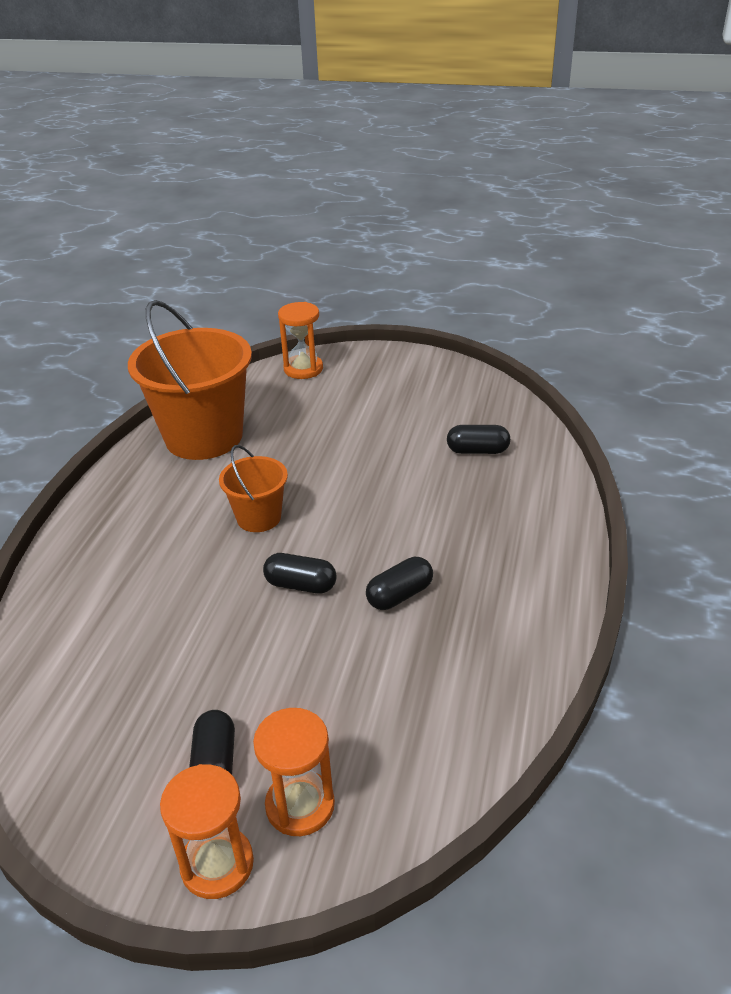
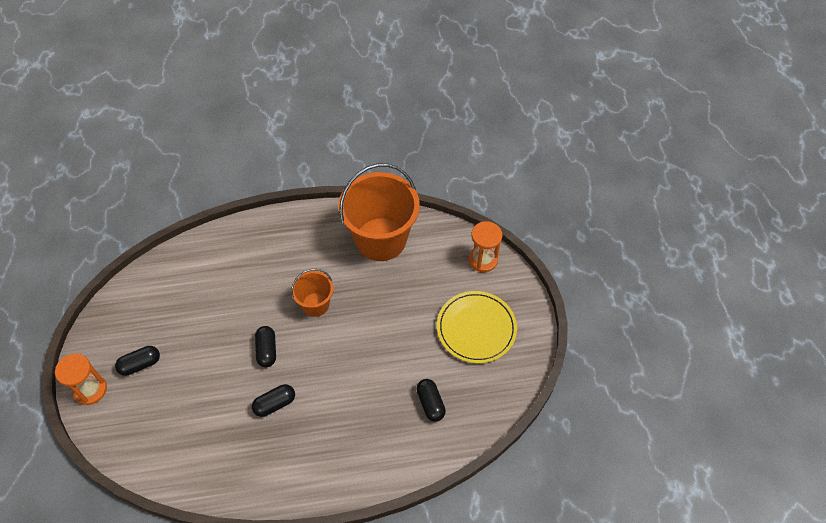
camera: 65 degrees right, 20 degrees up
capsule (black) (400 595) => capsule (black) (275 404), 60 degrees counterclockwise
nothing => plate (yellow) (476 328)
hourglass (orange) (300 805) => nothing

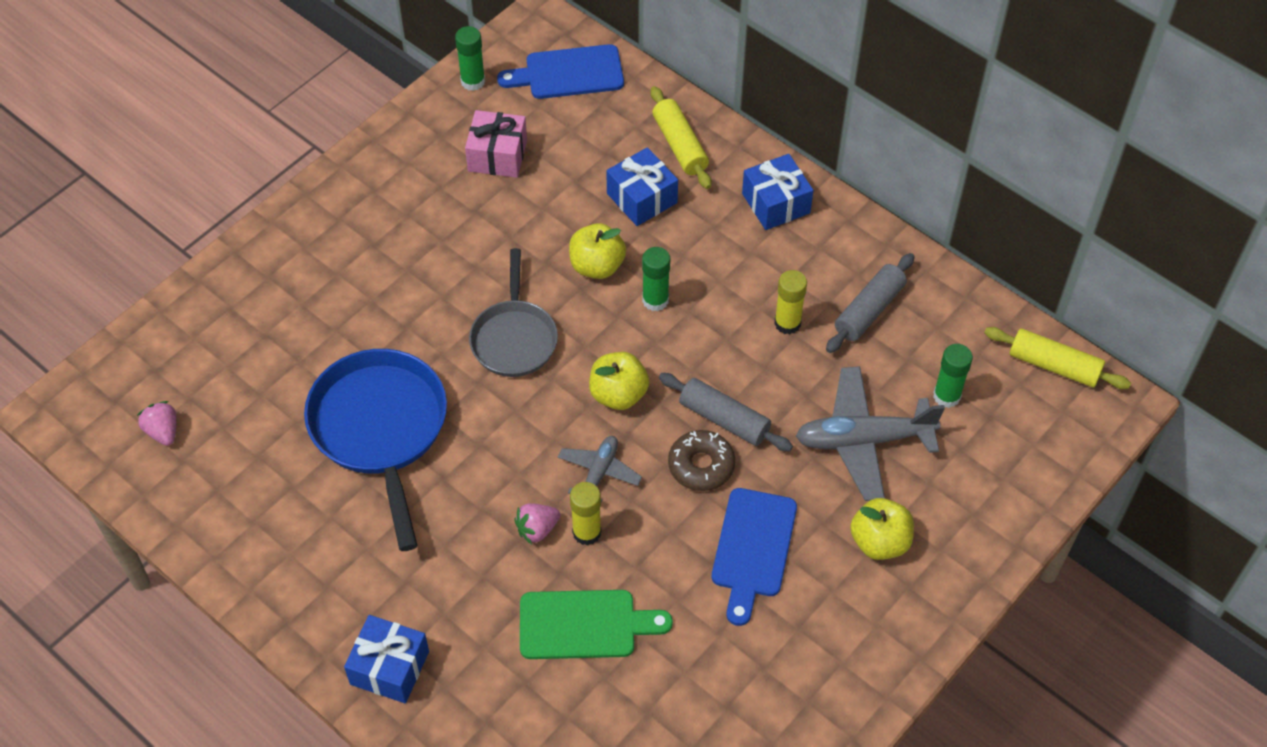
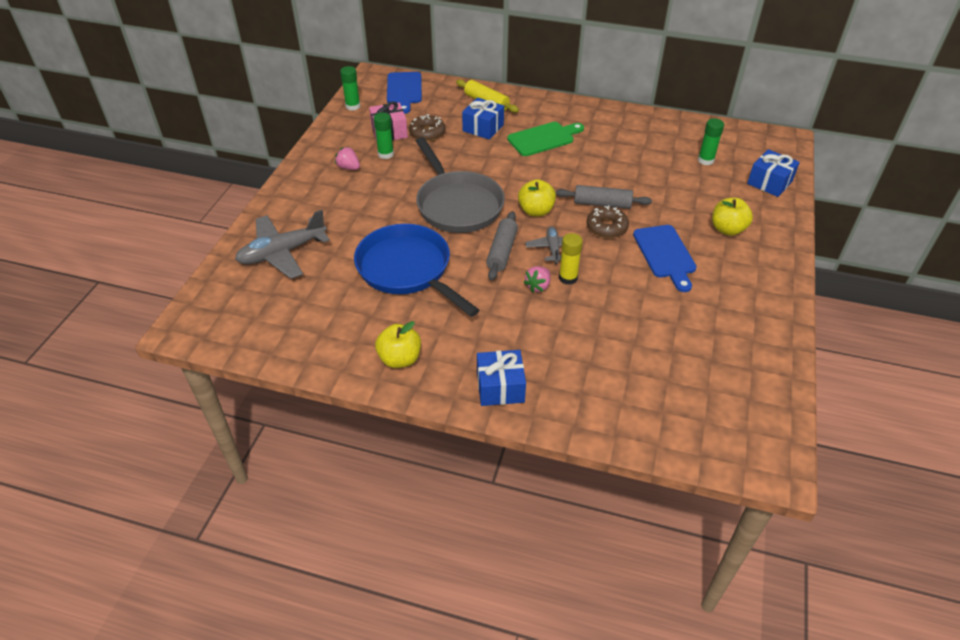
camera: 25 degrees left, 10 degrees down
plane (grey) (863 440) => plane (grey) (282 253), relocated
strawberry (pink) (163 431) => strawberry (pink) (349 167), relocated
glue stick (green) (655 300) => glue stick (green) (386 154), relocated
apple (yellow) (597 266) => apple (yellow) (400 359), relocated
cutting board (blue) (568 73) => cutting board (blue) (404 90), 60 degrees counterclockwise
nothing => donut (brown) (427 133)
pan (grey) (514 338) => pan (grey) (457 204), x1.56
rolling pin (grey) (869 310) => rolling pin (grey) (502 251), relocated
cutting board (green) (585 625) => cutting board (green) (543 138), relocated
gift (blue) (776 203) => gift (blue) (769 182), relocated
glue stick (yellow) (787 323) => nothing
rolling pin (yellow) (1054 365) => nothing

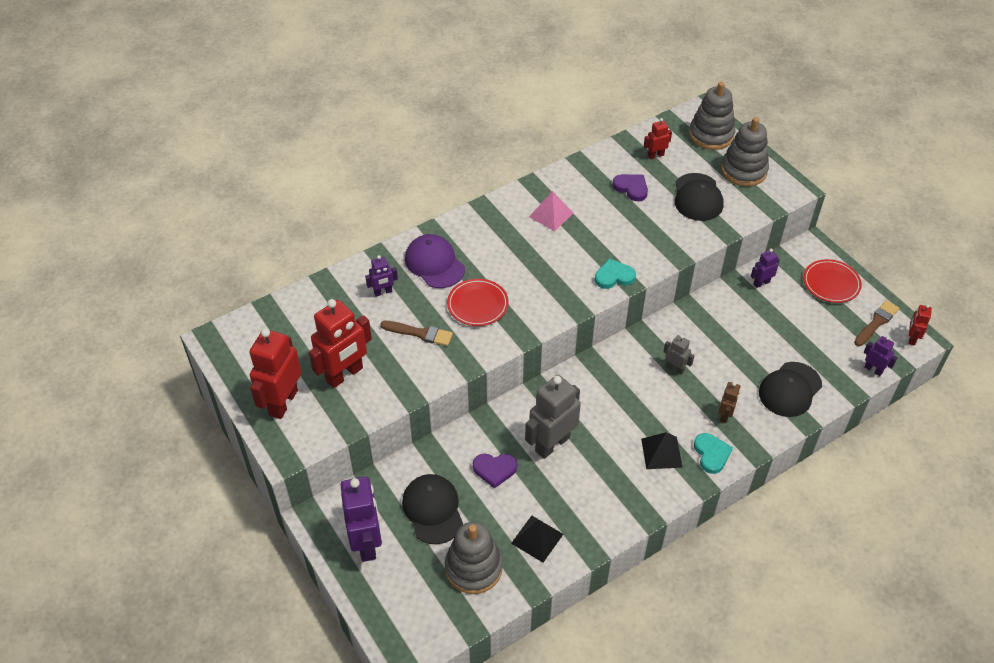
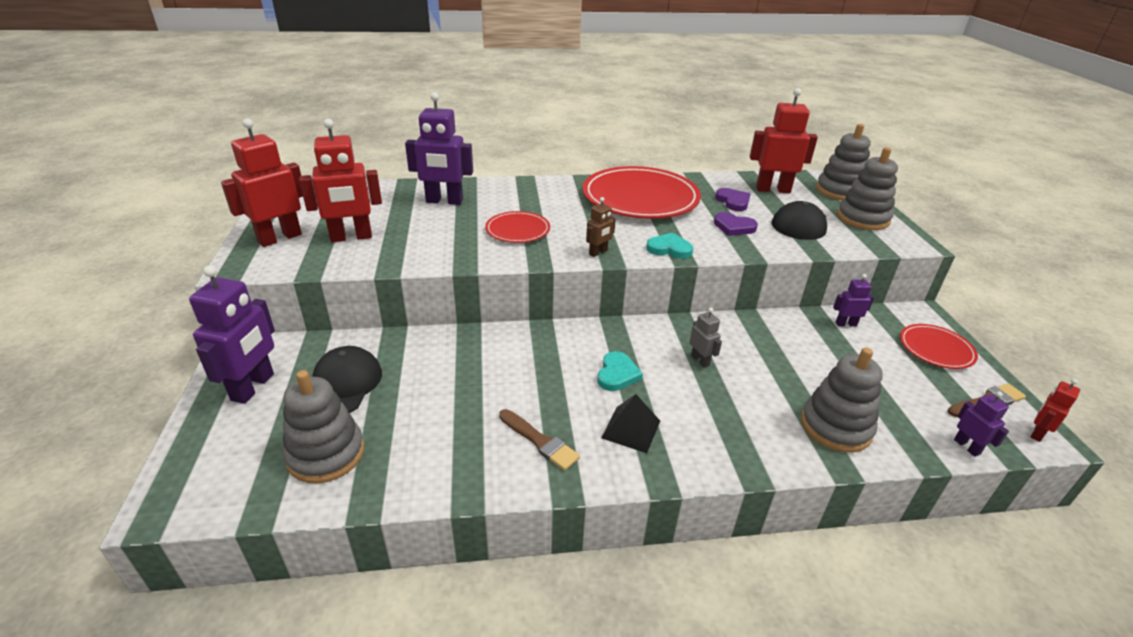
camera: 25 degrees right, 15 degrees down
robot (purple) (383 292) => robot (purple) (444 201), x2.01
brush (brown) (419 333) => brush (brown) (539 441), relocated
pyramid (pink) (551 215) => plate (red) (640 198)
robot (brown) (725 415) => robot (brown) (598 252), relocated
heart (turquoise) (711 454) => heart (turquoise) (617 374), relocated
heart (purple) (494 470) => heart (purple) (734 227), relocated
robot (red) (655 155) => robot (red) (772 189), x2.01
cap (black) (790 389) => stacking toy (grey) (835 427)
cap (purple) (434 263) => nothing
pyramid (black) (537 538) => nothing
robot (grey) (552 444) => nothing

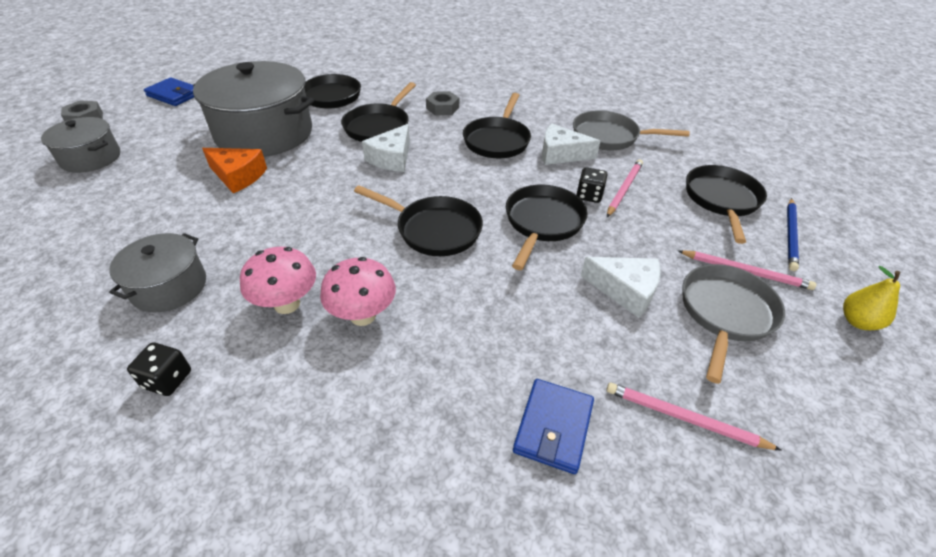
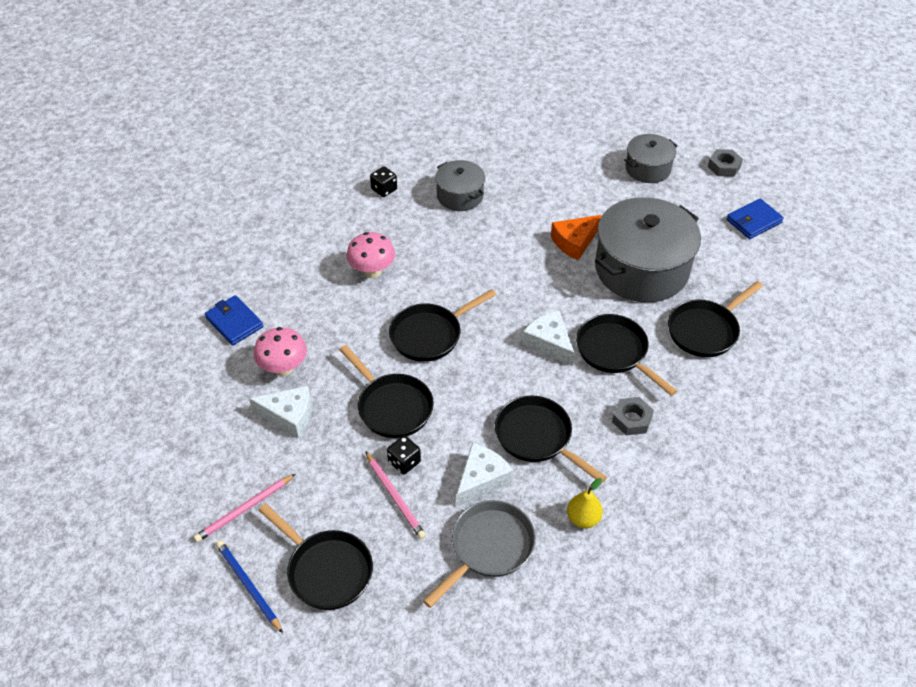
camera: 120 degrees right, 5 degrees up
cheese (white) (625 290) => cheese (white) (289 416), 135 degrees counterclockwise
mushroom (pink) (287 304) => mushroom (pink) (283 368), relocated
pear (yellow) (857 321) => pear (yellow) (583 518), relocated
pencil (pink) (684 418) => nothing
pan (grey) (725 313) => nothing

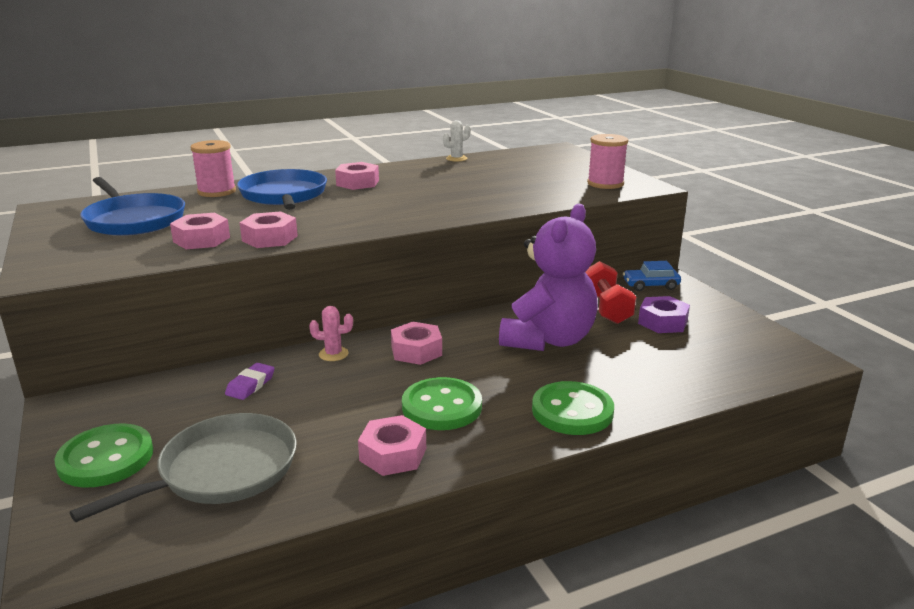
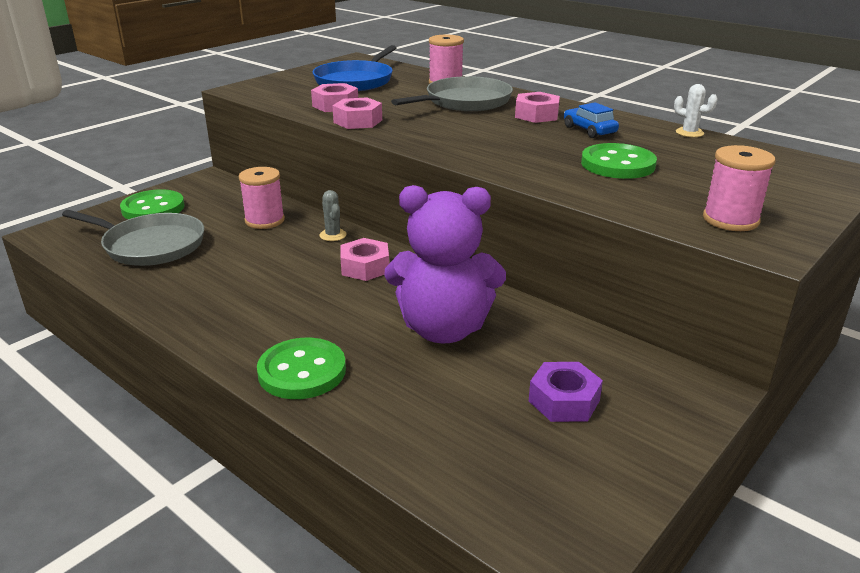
camera: 65 degrees right, 5 degrees up
eraser (purple) (250 385) => spool (pink) (265 220)
cactus (pink) (333 354) => cactus (grey) (333 235)
pan (blue) (284 195) => pan (grey) (464 102)
car (blue) (650 285) => car (blue) (589 130), relocated
button (green) (442 407) => button (green) (617 164), relocated
nut (pink) (393 454) => nothing
dumbbell (red) (606 308) => nothing

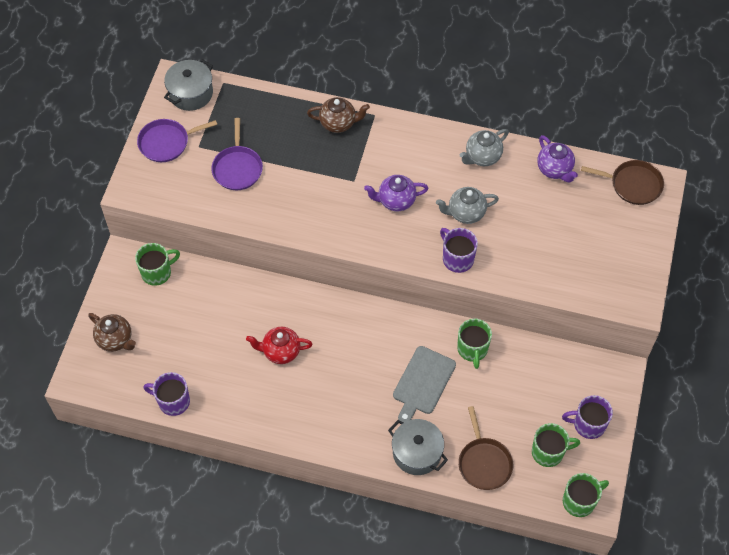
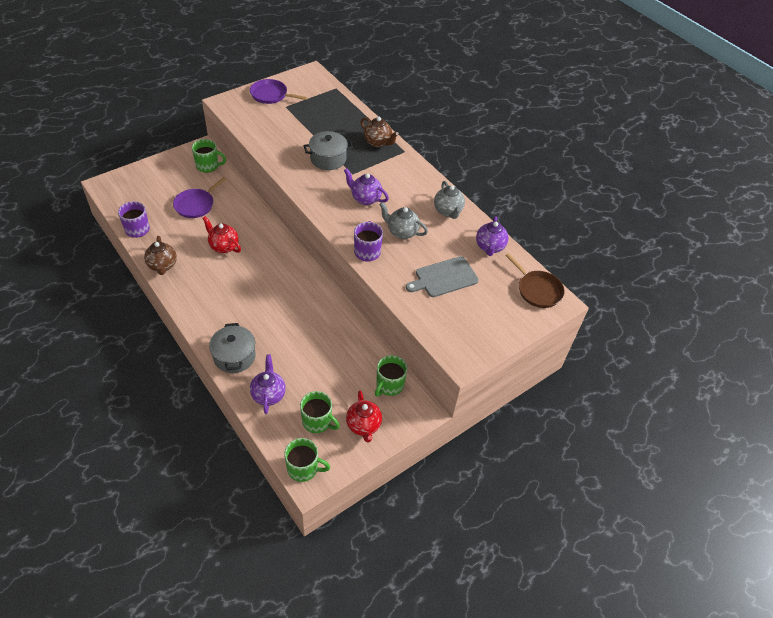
camera: 35 degrees right, 10 degrees down
teapot (brown) (115 340) => teapot (brown) (163 266), relocated
pan (purple) (237 168) => pan (purple) (196 204), relocated
pan (brown) (484 462) => teapot (purple) (268 394)
pot (grey) (191 93) => pot (grey) (328 159), relocated
mug (purple) (588 424) => teapot (red) (363 426)
mug (green) (472 349) => mug (green) (389 385), relocated
cutting board (grey) (423 382) => cutting board (grey) (444 277), relocated
teapot (grey) (482 157) => teapot (grey) (448 211), 105 degrees counterclockwise

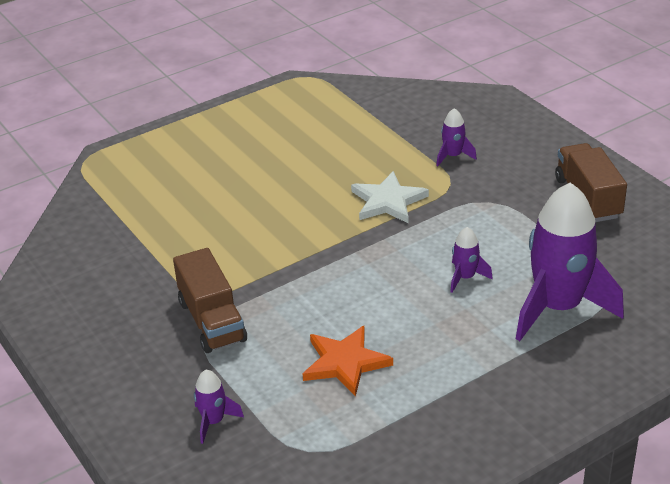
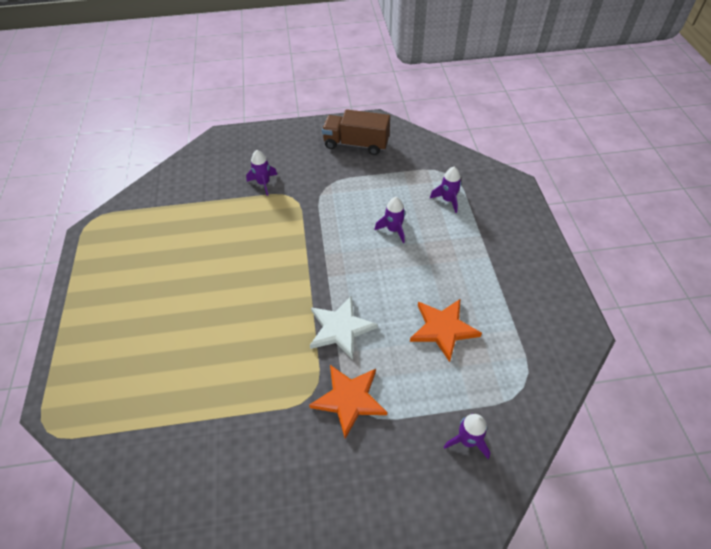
camera: 65 degrees left, 15 degrees up
truck (brown) (212 321) => star (orange) (349 399)
star (white) (388 201) => star (white) (340 328), relocated
rocket (purple) (558 307) => rocket (purple) (448 200), x0.43

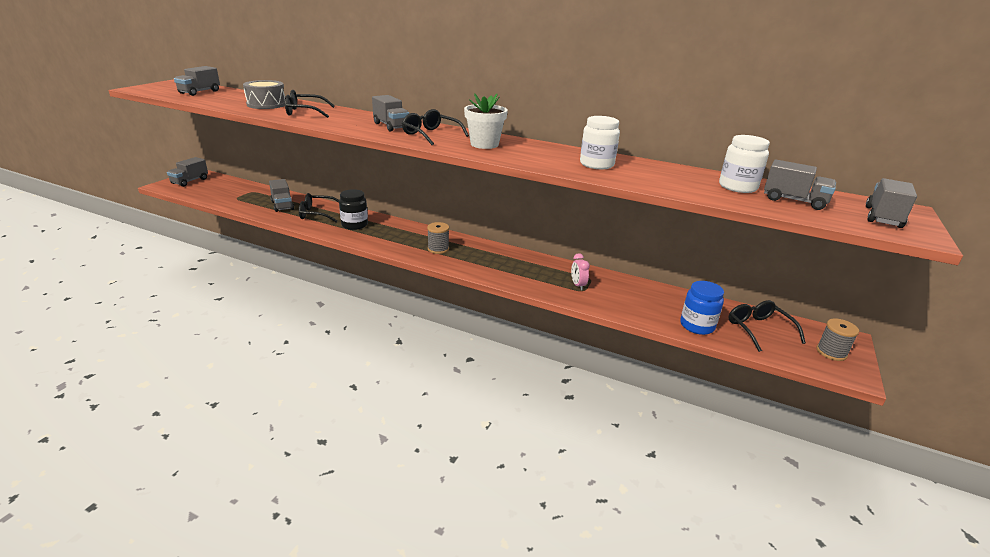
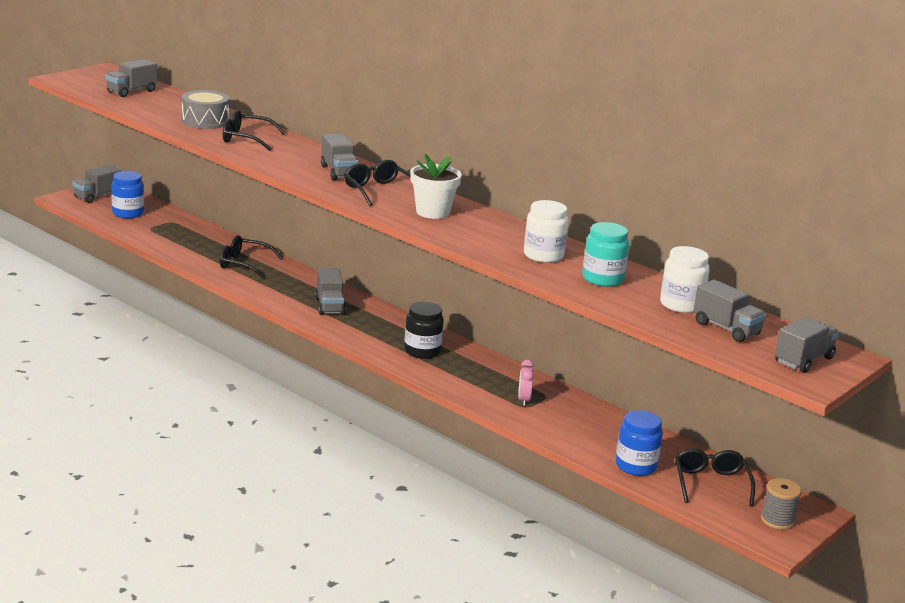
camera: 15 degrees right, 5 degrees down
nothing => jar (blue) (128 213)
truck (grey) (282 205) => truck (grey) (329 306), relocated
jar (black) (354 225) => jar (black) (422 351), relocated
nothing => jar (turquoise) (602 279)
spool (grey) (438 249) => nothing

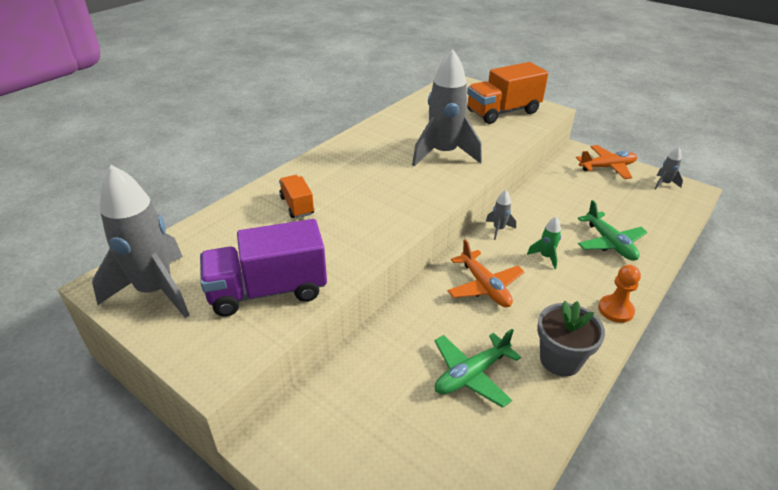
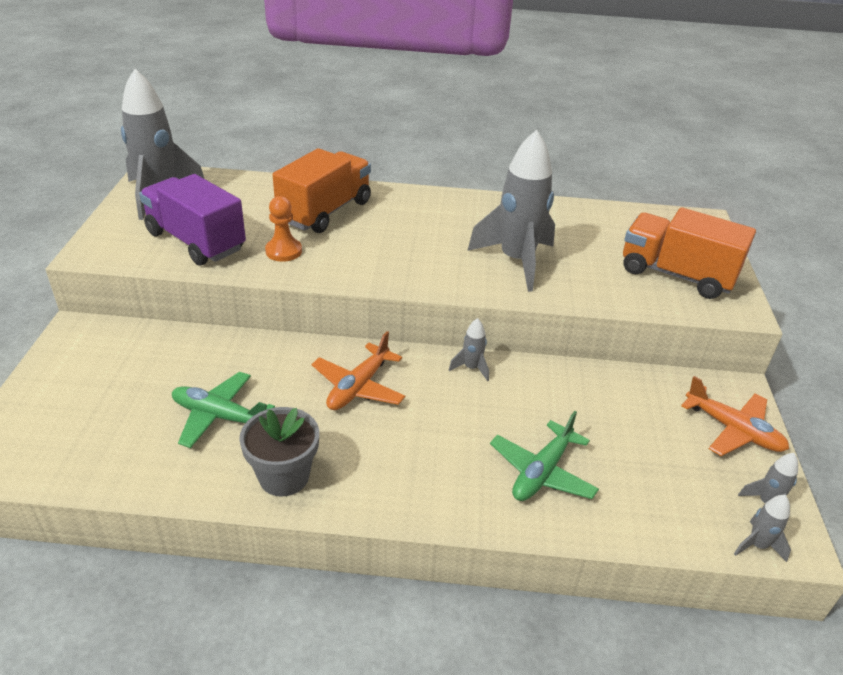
camera: 55 degrees right, 0 degrees up
pawn (orange) (615 310) => pawn (orange) (283 251), relocated
truck (orange) (297 206) => truck (orange) (325 211), x1.89
nothing => rocket (grey) (757 545)
rocket (green) (545 257) => nothing

